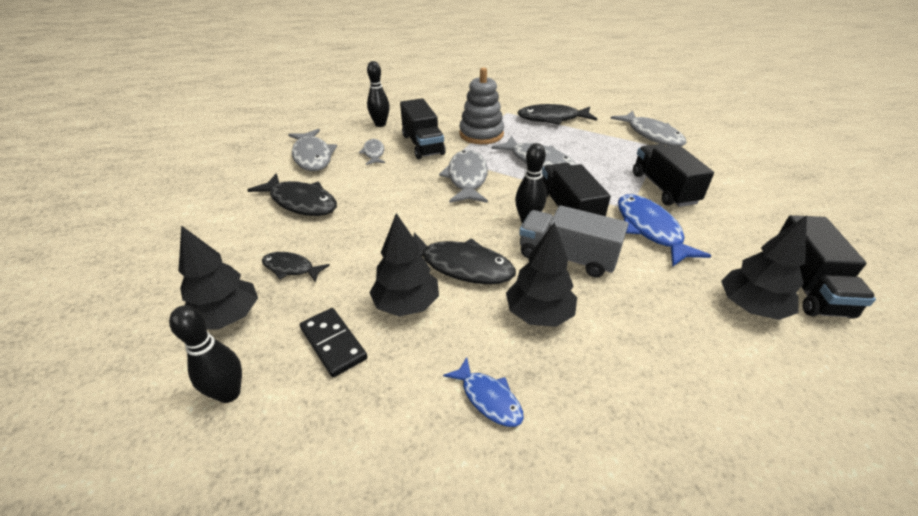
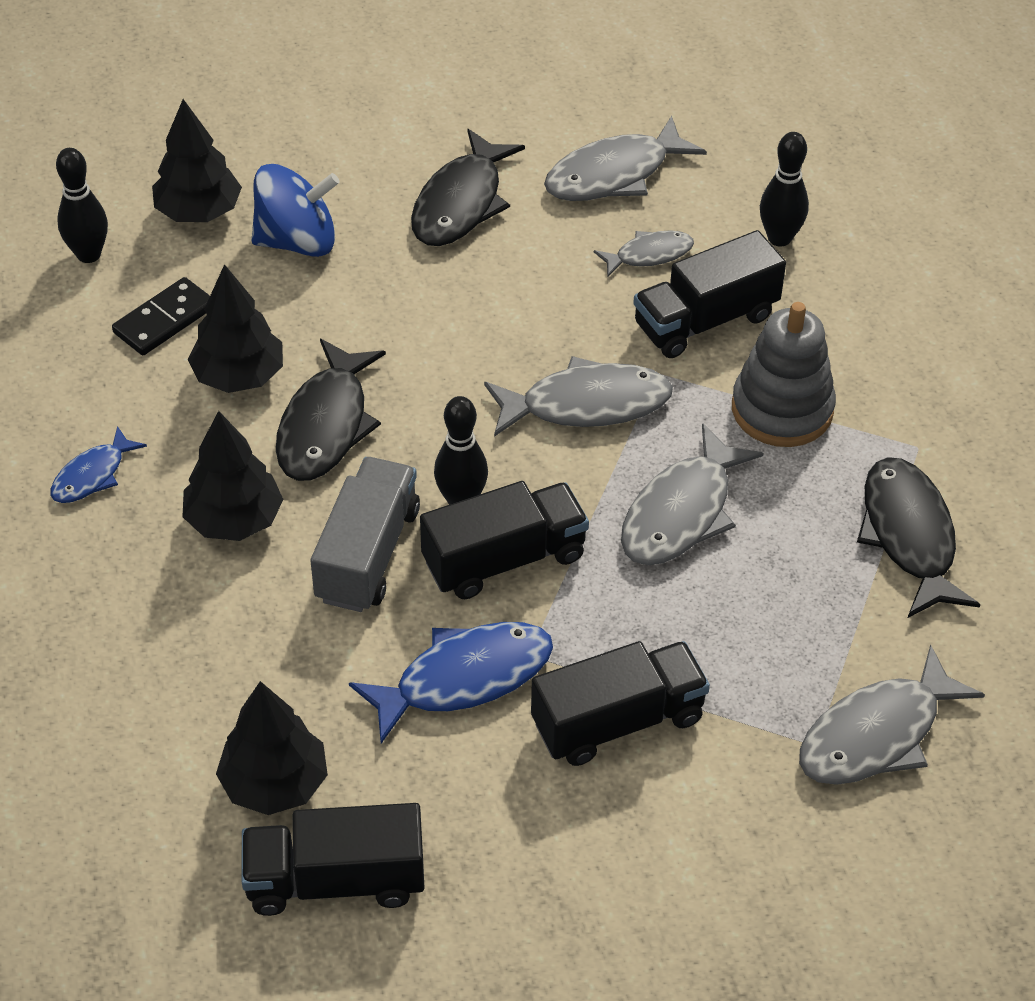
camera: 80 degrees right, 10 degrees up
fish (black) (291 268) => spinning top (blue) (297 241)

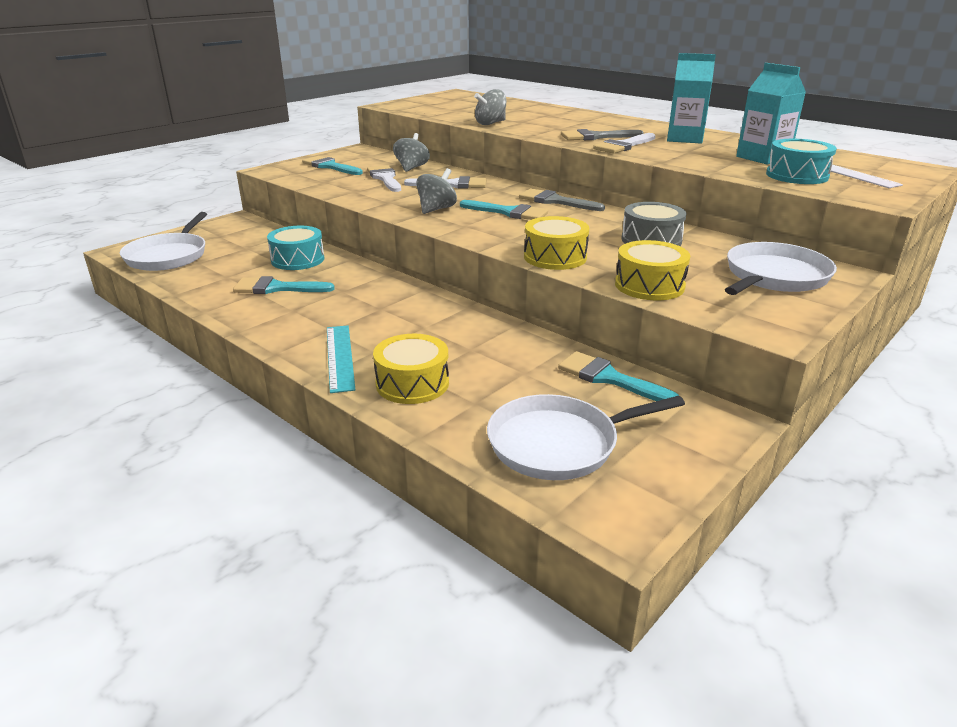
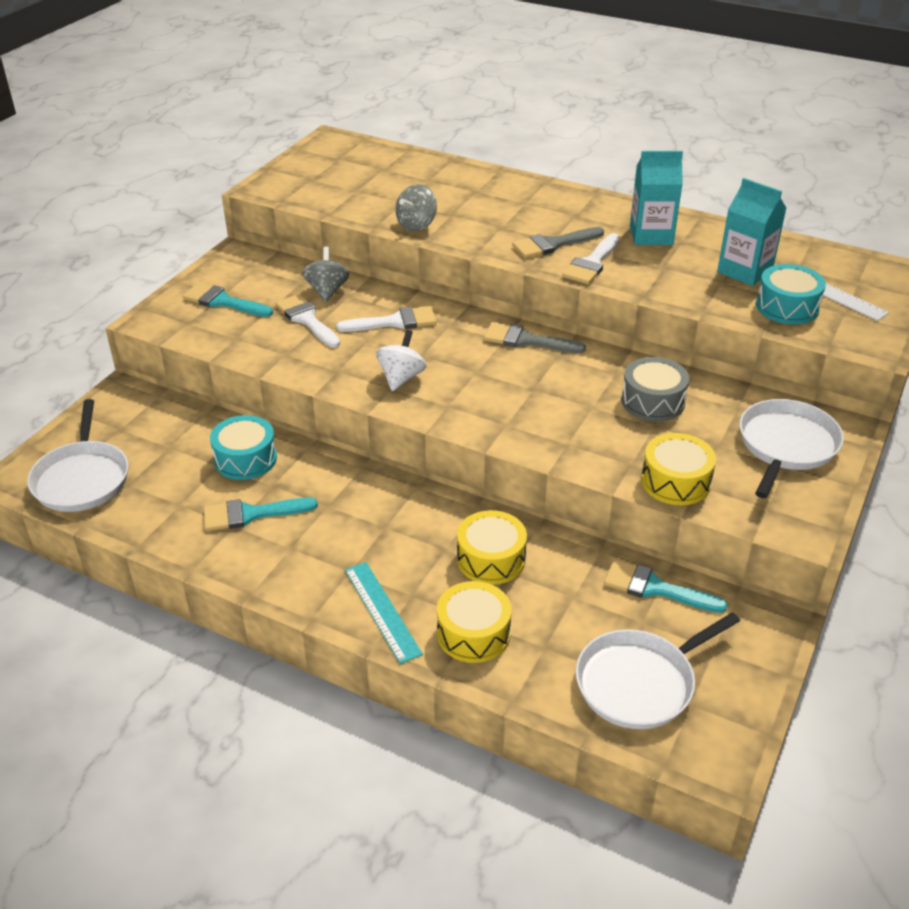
camera: 15 degrees left, 10 degrees up
spinning top (grey) (436 209) => spinning top (white) (401 378)
drum (yellow) (555 257) => drum (yellow) (491 559), relocated
brush (turquoise) (508 212) => nothing

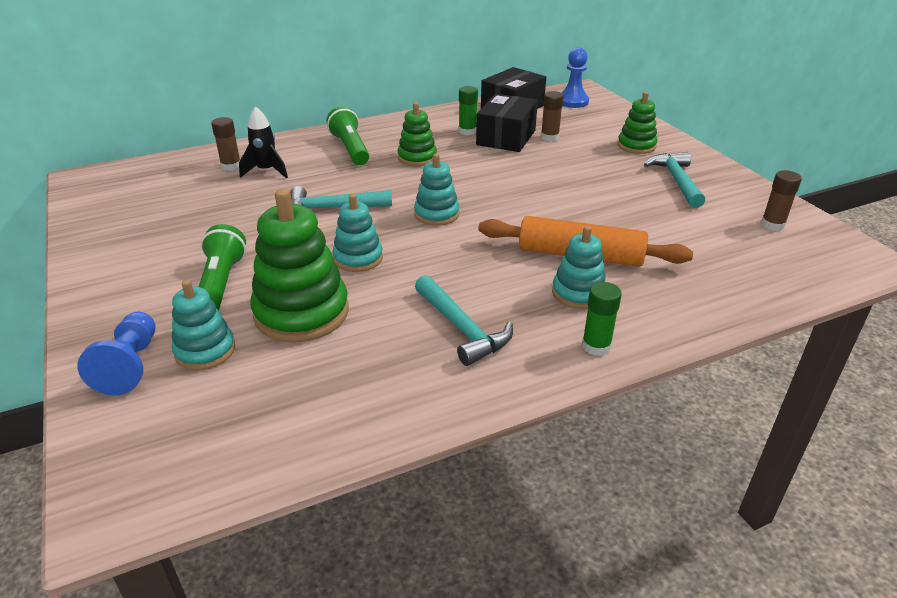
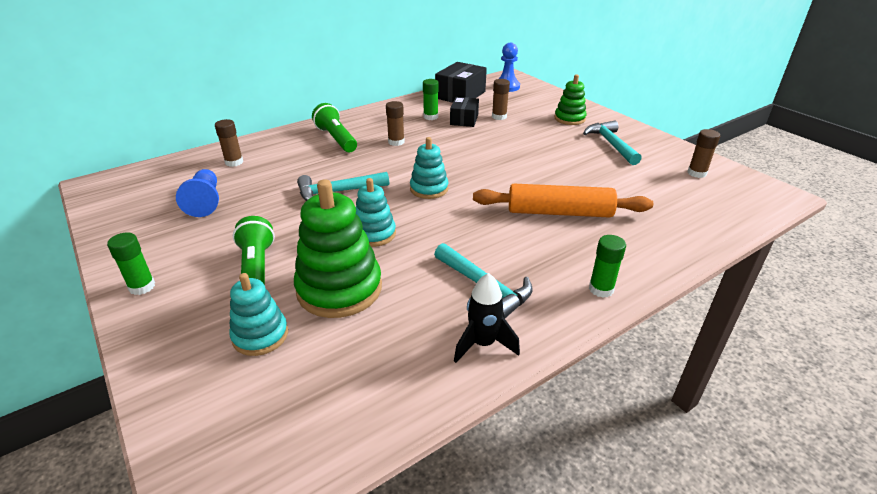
camera: 10 degrees left, 0 degrees up
nothing => glue stick (green) (142 287)
pawn (blue) (130 365) => pawn (blue) (205 202), relocated
stacking toy (green) (417 157) => glue stick (brown) (396 142)
box (black) (506 137) => box (black) (464 120), x0.64
rocket (black) (266 171) => rocket (black) (483 344), relocated
stacking toy (turquoise) (578 293) => nothing

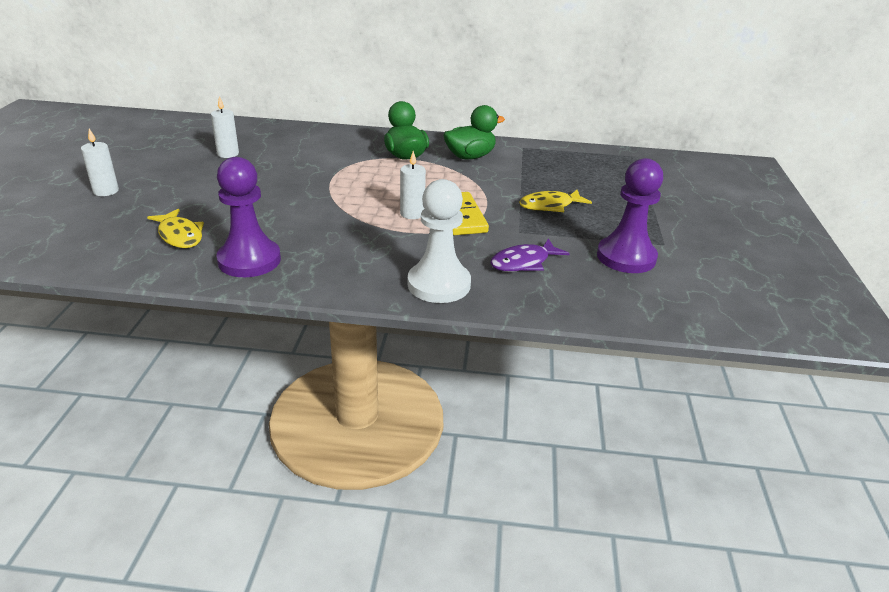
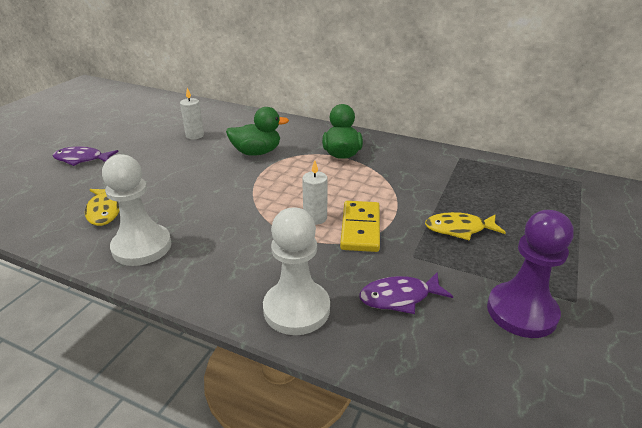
camera: 20 degrees right, 0 degrees up
candle (white) (106 191) => fish (purple) (82 159)
pawn (purple) (249 260) => pawn (white) (142 247)
duck (green) (470 156) => duck (green) (257 152), relocated

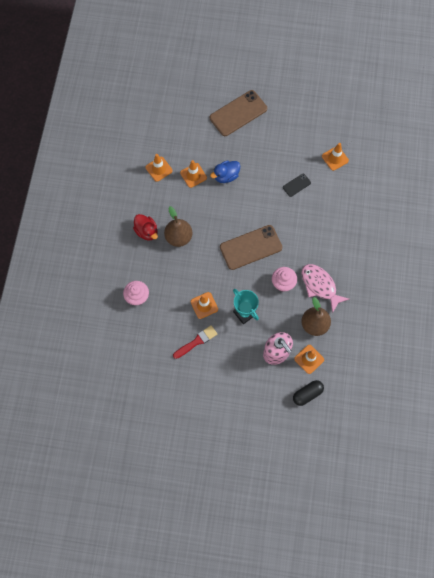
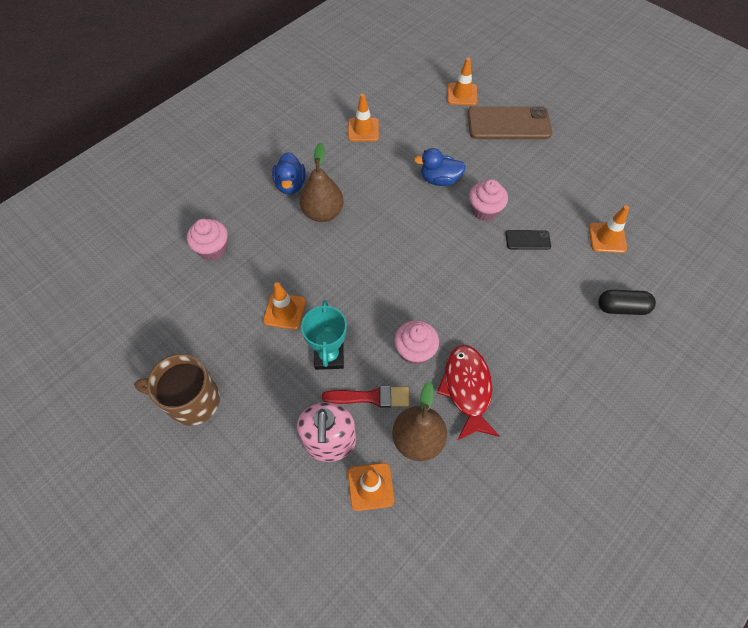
camera: 35 degrees right, 10 degrees down
nothing => mug (brown) (192 401)
duck (red) (146 231) => duck (blue) (290 185)
brush (red) (196 341) => brush (red) (371 397), relocated
fish (pink) (320 286) => fish (red) (467 389)
traffic cone (orange) (193 175) => traffic cone (orange) (462 94), relocated
nothing => cupcake (pink) (484 210)
capsule (black) (307 394) => capsule (black) (622 308), relocated
phone (brown) (251 247) => nothing

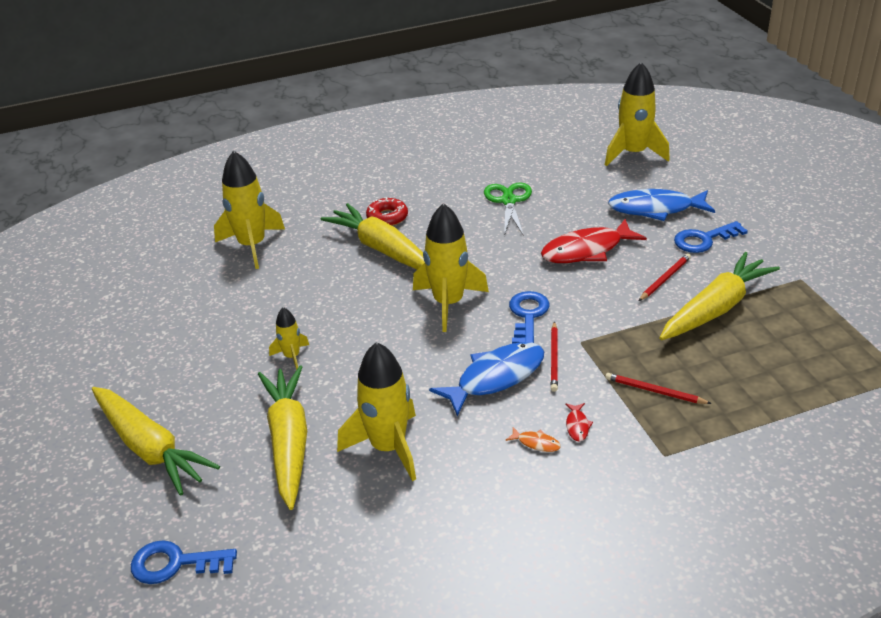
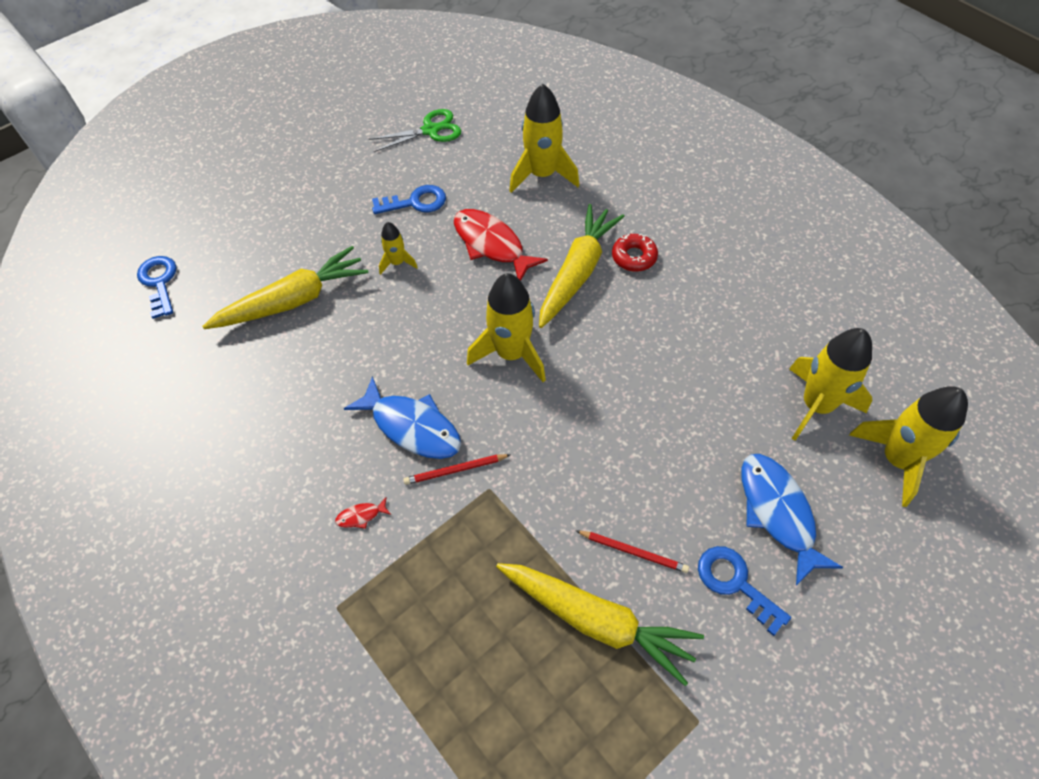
camera: 70 degrees right, 20 degrees up
scissors (green) (508 201) => scissors (green) (430 130), relocated
key (blue) (528 315) => key (blue) (415 202), relocated
fish (red) (586 250) => fish (red) (491 244), relocated
rocket (yellow) (388 447) => rocket (yellow) (816 405), relocated
carrot (yellow) (149 448) => nothing
fish (orange) (536 443) => nothing
pencil (red) (654 391) => nothing

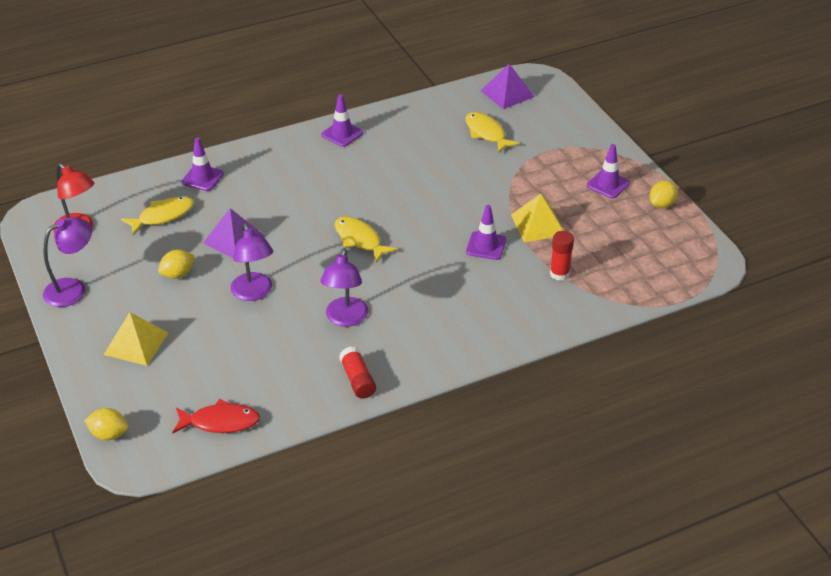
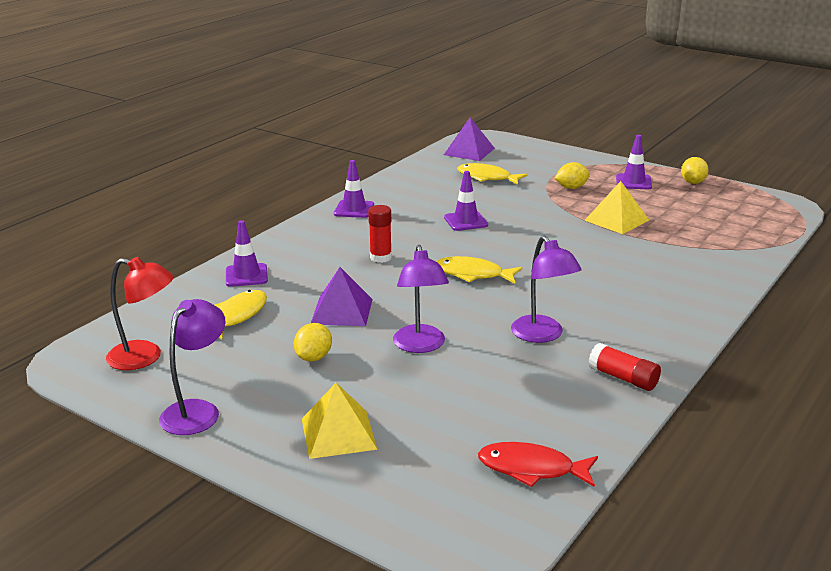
camera: 30 degrees left, 15 degrees down
glue stick (red) (559 274) => glue stick (red) (381 257), relocated
lamp (purple) (254 293) => lamp (purple) (420 346), 45 degrees clockwise
traffic cone (purple) (486 246) => traffic cone (purple) (465 221), relocated
fish (red) (220 422) => fish (red) (531 469), 135 degrees counterclockwise
lemon (yellow) (109 434) => lemon (yellow) (571 188), relocated

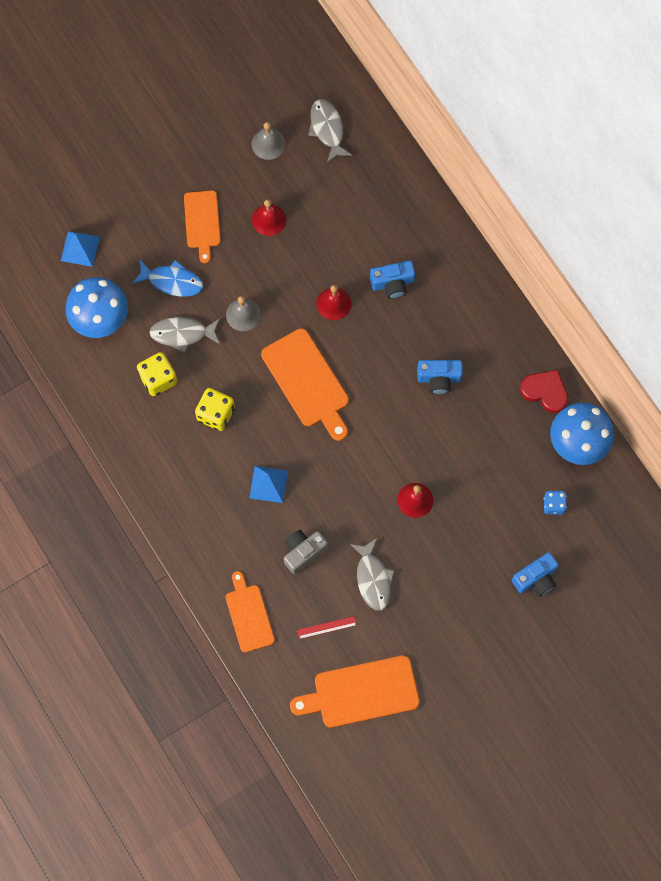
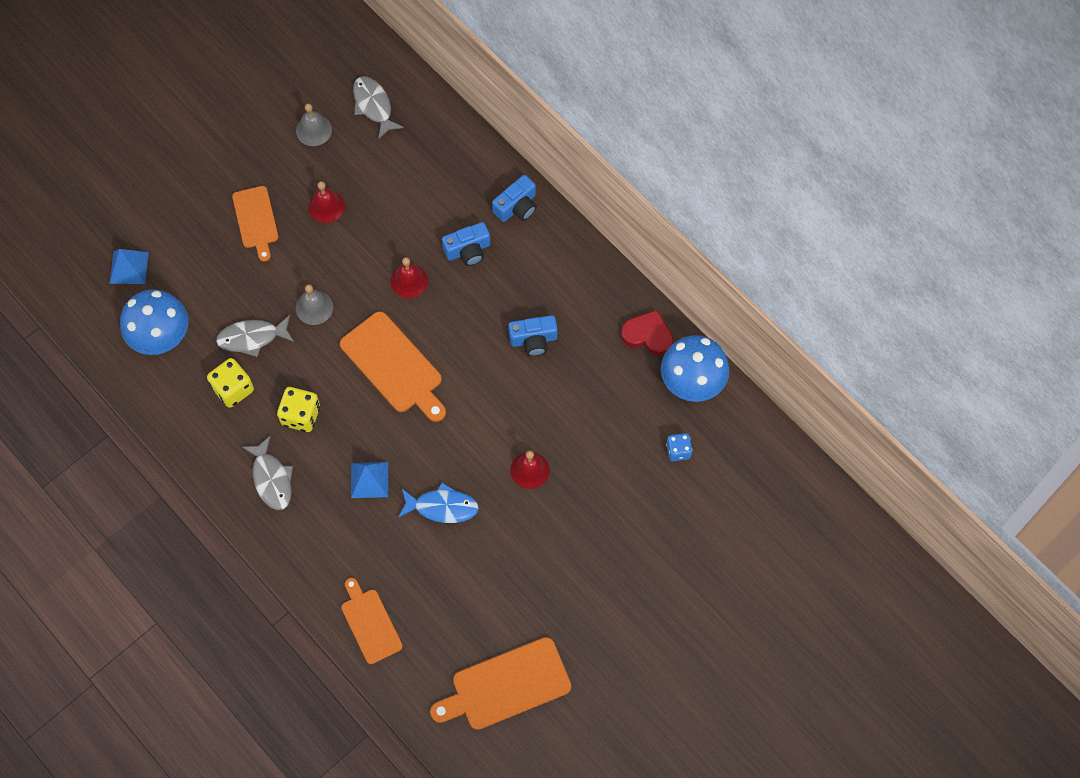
camera: 10 degrees left, 5 degrees down
fish (grey) (373 579) => fish (grey) (271 479), relocated
fish (blue) (172 281) => fish (blue) (442 507), relocated
camera (blue) (536 579) => camera (blue) (517 207), relocated
camera (grey) (303 552) => nothing
ruler (red) (326 627) => nothing

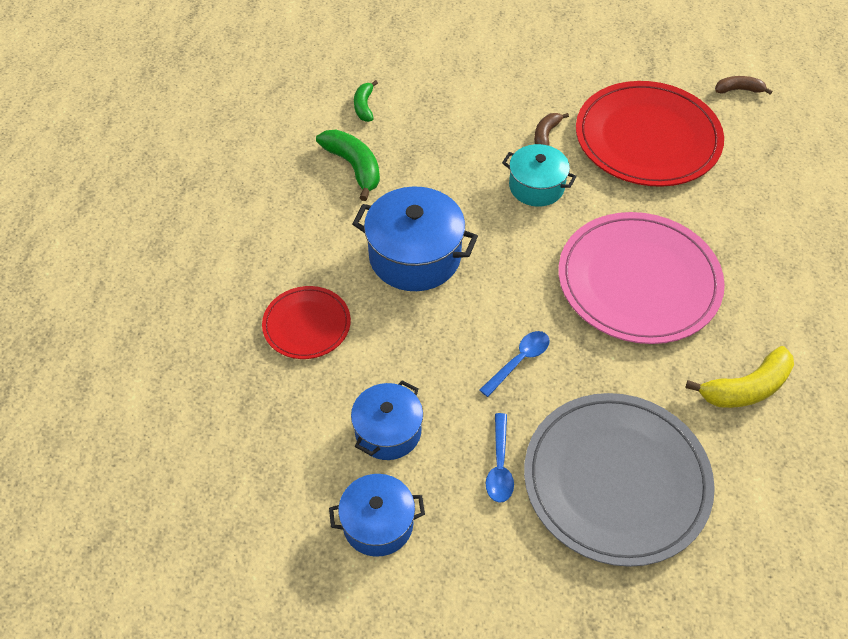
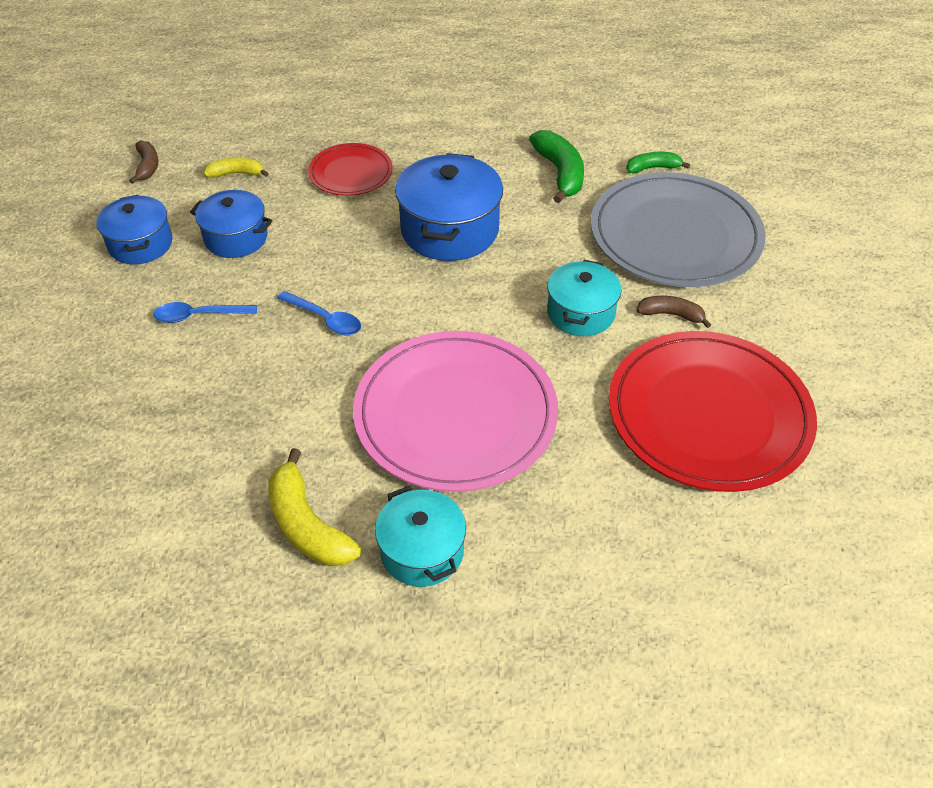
camera: 80 degrees right, 5 degrees down
banana (brown) (739 90) => banana (brown) (147 166), relocated
nothing => banana (yellow) (236 173)
nothing => pot (turquoise) (422 551)
banana (green) (354 167) => banana (green) (560 173), 60 degrees counterclockwise
plate (grey) (616 480) => plate (grey) (675 235), relocated

